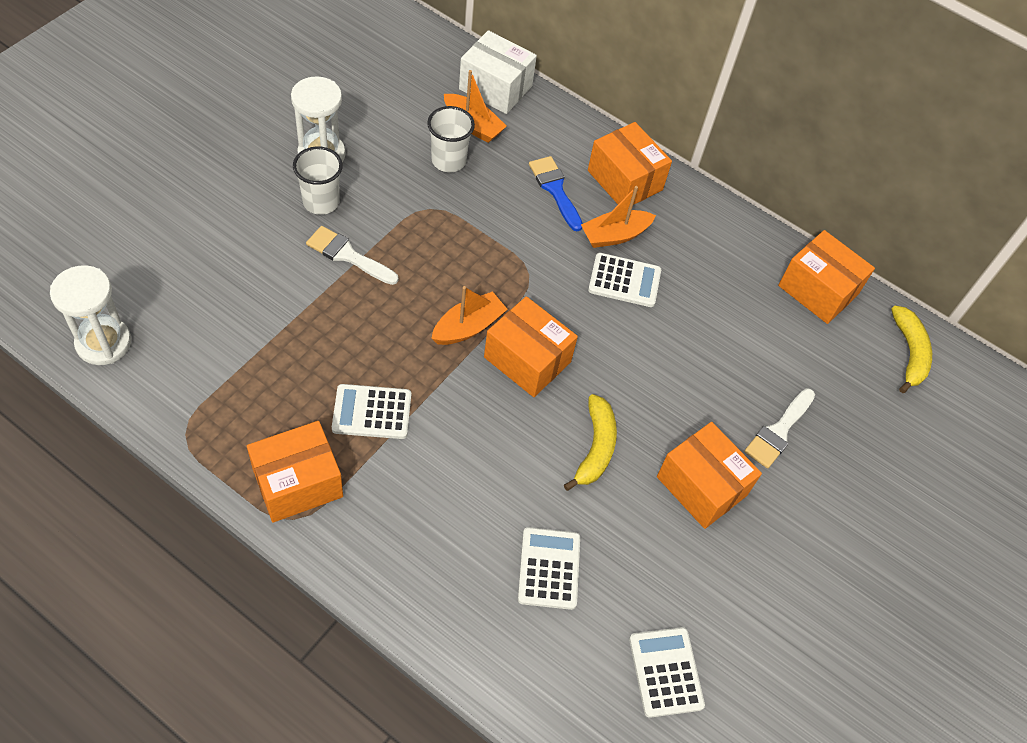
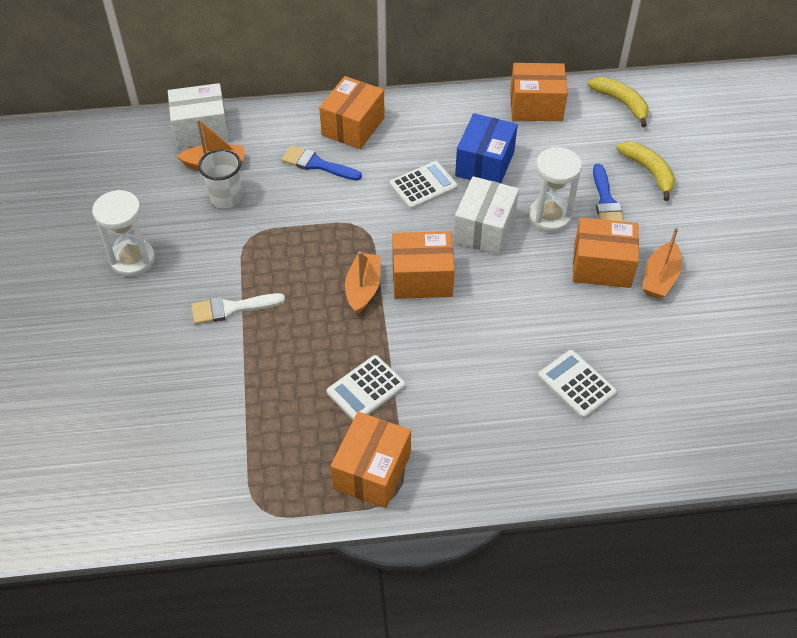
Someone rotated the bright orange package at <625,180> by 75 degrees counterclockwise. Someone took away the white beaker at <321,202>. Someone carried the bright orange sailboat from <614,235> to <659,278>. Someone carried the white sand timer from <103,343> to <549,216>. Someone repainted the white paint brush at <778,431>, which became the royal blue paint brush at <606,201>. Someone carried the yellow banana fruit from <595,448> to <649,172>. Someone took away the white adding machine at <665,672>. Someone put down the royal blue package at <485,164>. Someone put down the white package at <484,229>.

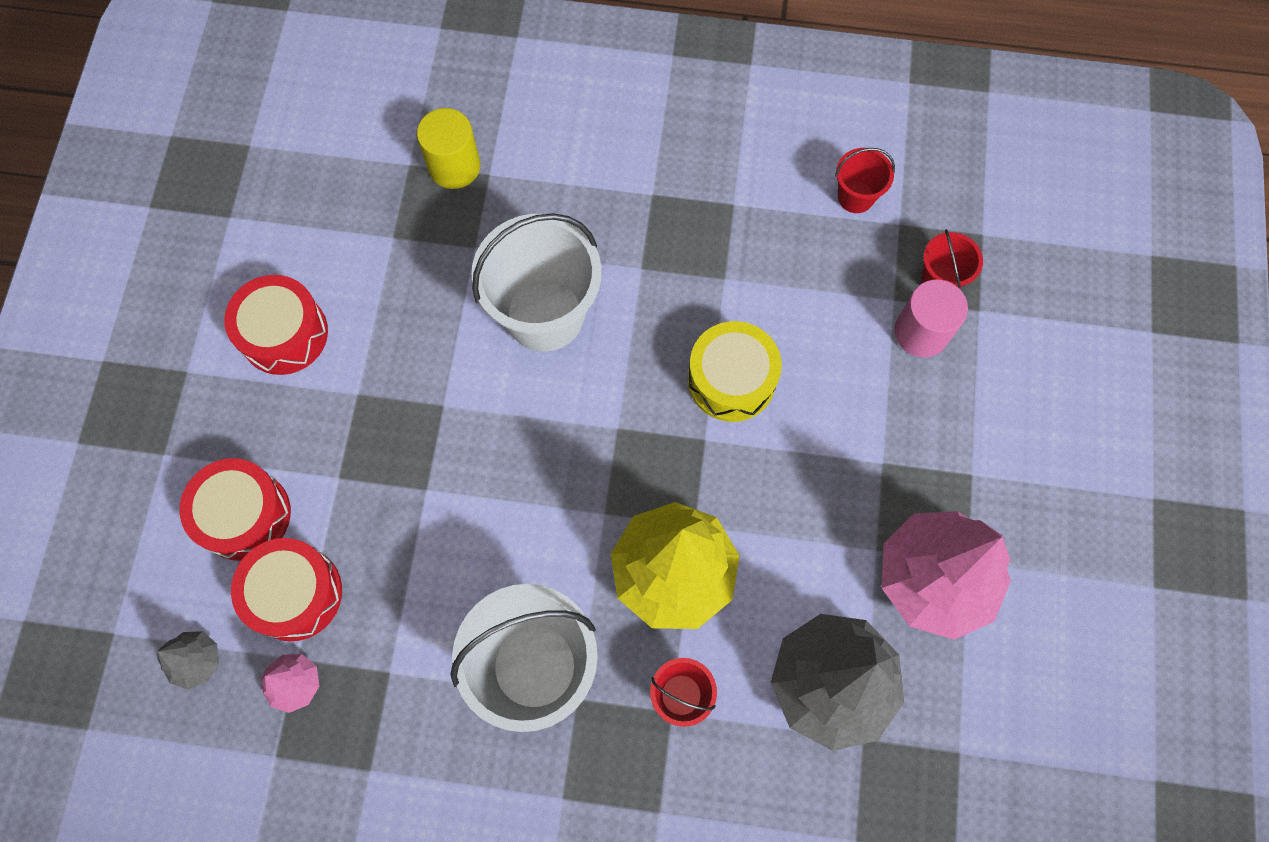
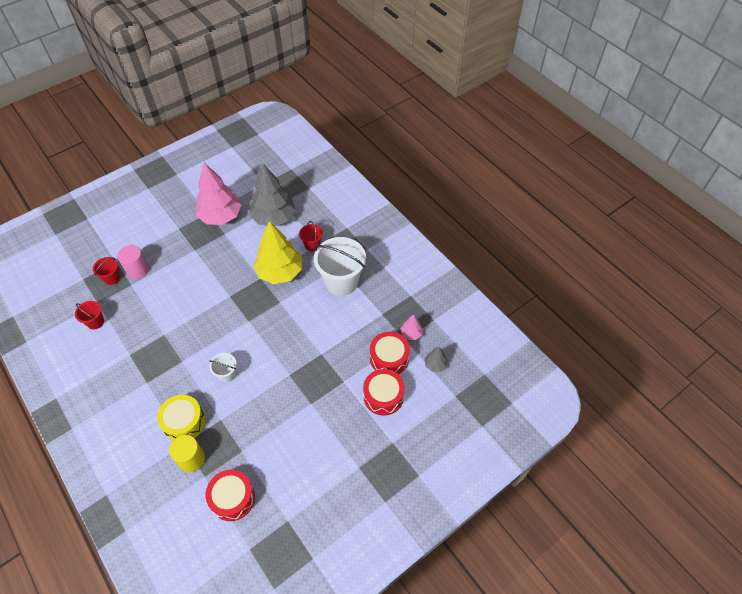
Someone scaled the white pail at <545,314> by 0.48. Someone carried the crimson snare drum from <284,334> to <232,498>. Someone carried the yellow snare drum from <731,379> to <184,422>.

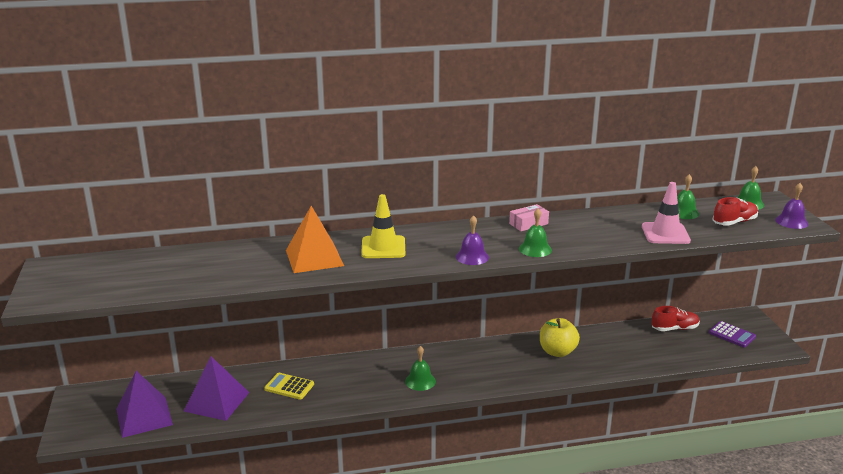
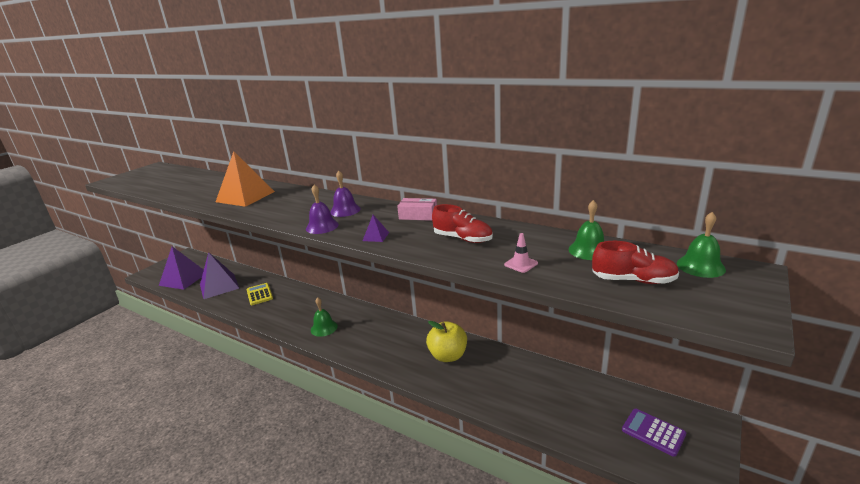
Someone scaled the pink traffic cone at <665,234> by 0.48. Someone carried the purple bell from <791,221> to <345,210>. Someone took away the yellow traffic cone at <383,247>. Someone swapped the leaf-green bell at <535,249> for the purple pyramid at <376,236>. Someone carried the crimson sneaker from <674,329> to <462,239>. Someone rotated the purple adding machine at <732,335> by 135 degrees clockwise.

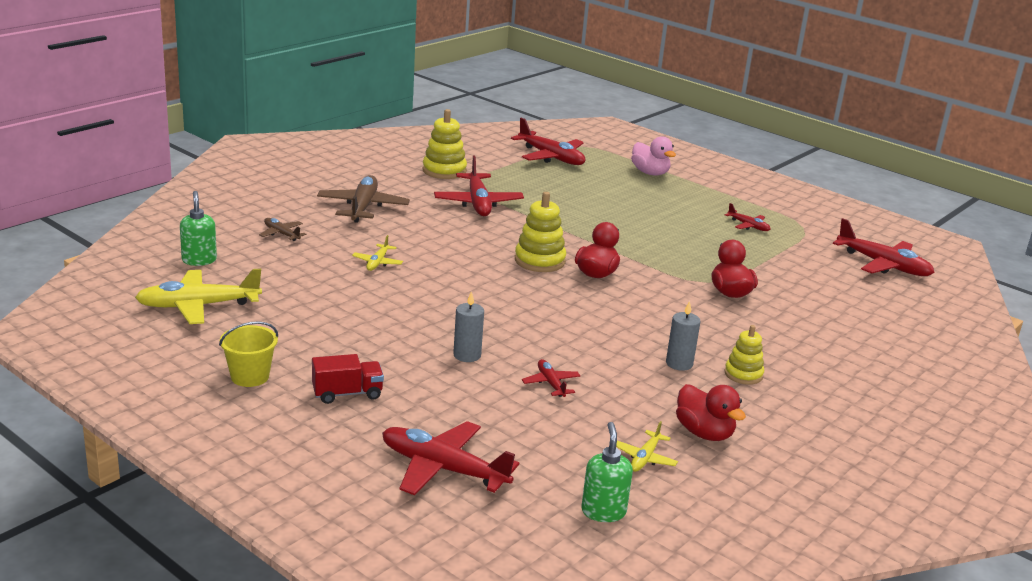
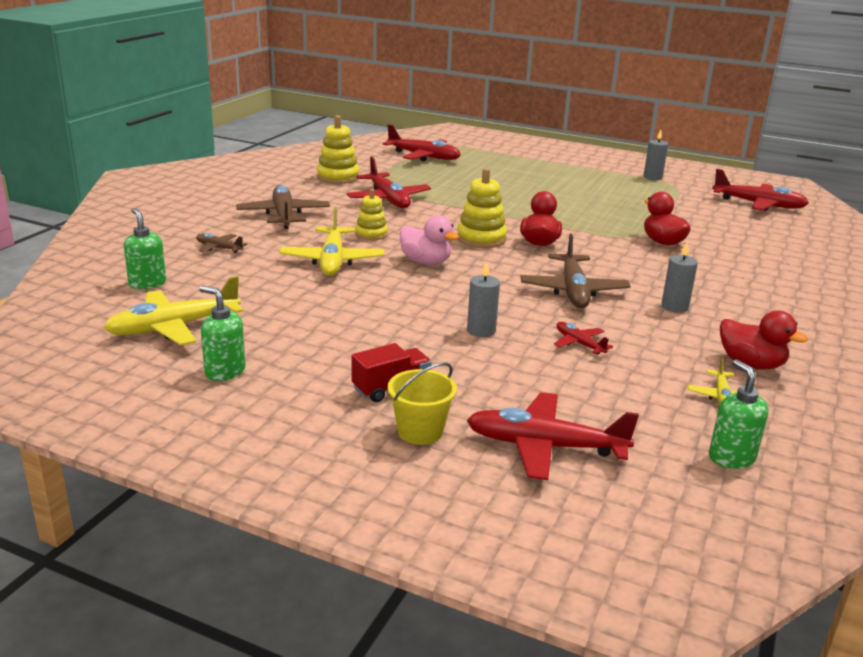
Someone carried the pink toy duck from <650,173> to <425,262>. Someone took away the crimson toy plane at <748,226>. Someone scaled the yellow toy plane at <377,262> by 1.95. Someone carried the yellow pail from <250,376> to <420,431>. Someone carried the yellow stacking toy from <743,374> to <371,234>. Someone put down the gray candle at <652,177>. Someone put down the brown toy plane at <573,291>. Someone put down the leaf-green soap dispenser at <224,372>.

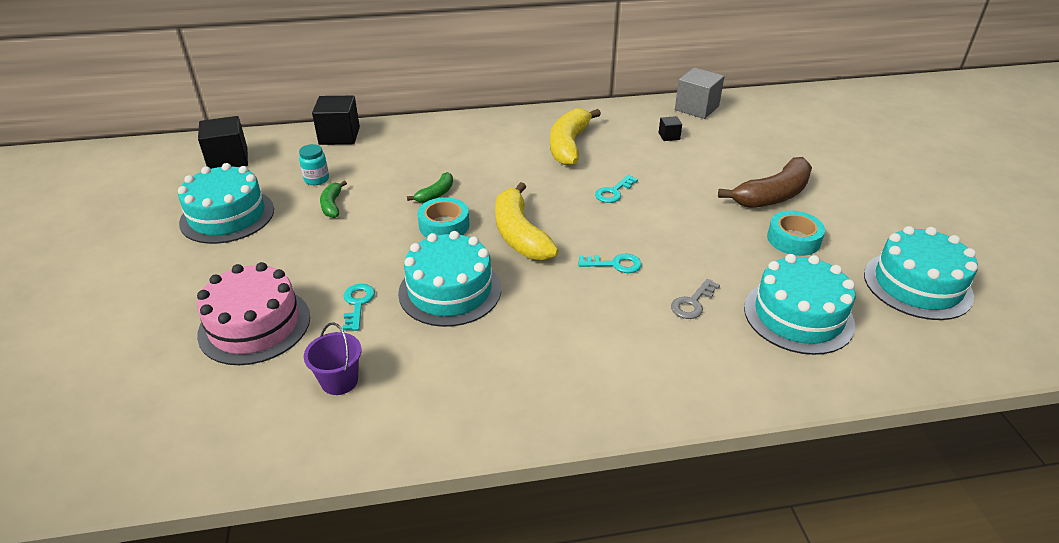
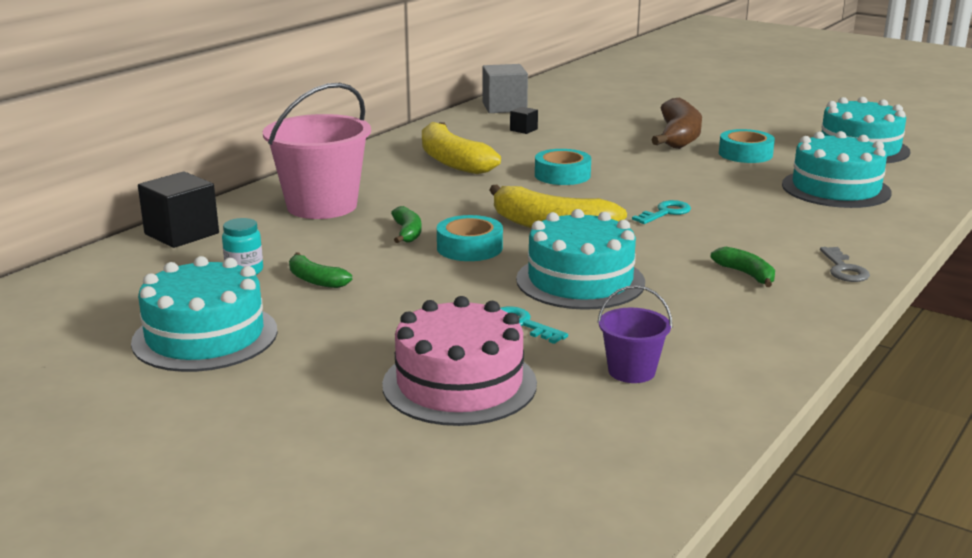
Someone took away the black cube at <228,160>. Someone swapped the turquoise latchkey at <613,192> for the turquoise tape at <562,175>. Someone carried the gray latchkey from <692,303> to <844,269>. Someone put down the pink pail at <322,206>. Someone put down the leaf-green banana fruit at <746,274>.

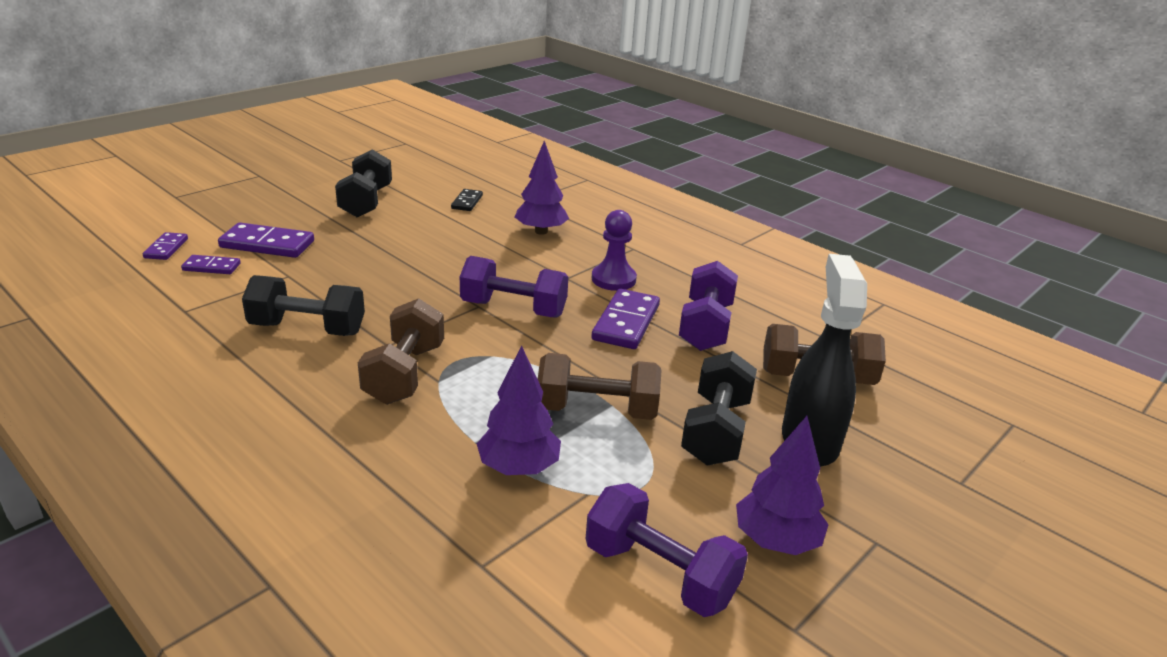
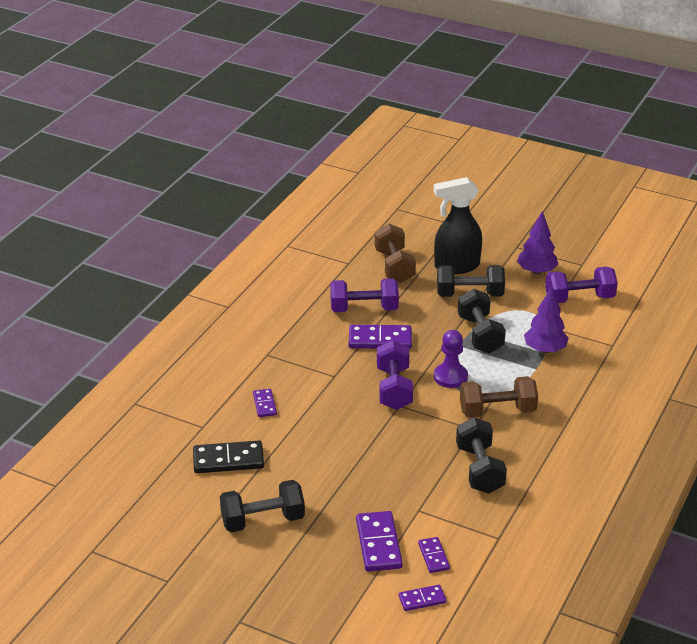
Someone swapped the purple toy tree at <541,231> for the purple domino piece at <264,404>. Someone scaled the black domino piece at <467,202> by 1.75. Someone carried the purple pawn from <613,279> to <450,377>. Someone repainted the brown free weight at <597,410>, which became the black free weight at <480,334>. Someone rotated the purple free weight at <660,573> by 60 degrees clockwise.

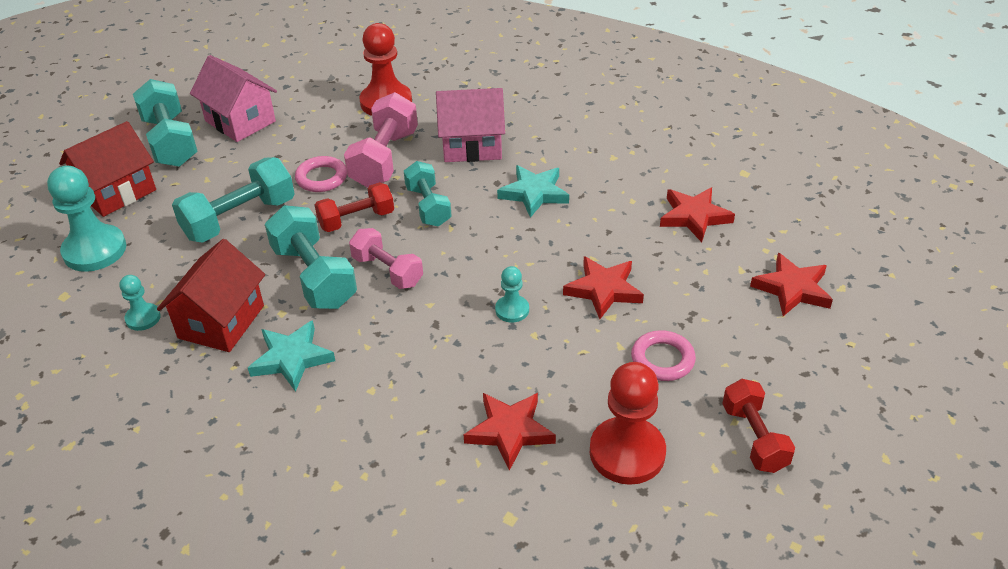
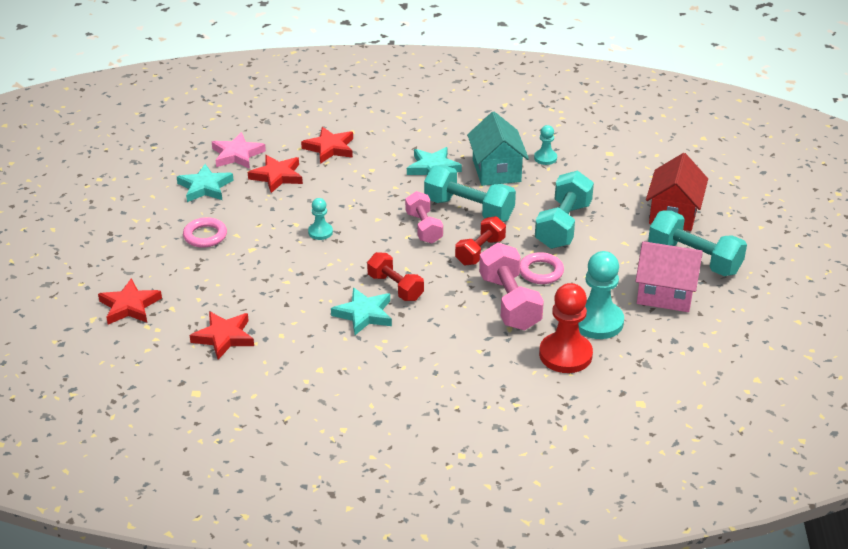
Someone took away the pink house at <472,146>. Someone took away the turquoise free weight at <428,206>. Someone carried the turquoise pawn from <95,250> to <597,322>. Someone rotated the pink free weight at <387,271> by 60 degrees clockwise. Someone repainted the crimson house at <221,322>, which became the turquoise house at <496,171>. Someone carried the crimson star shape from <603,290> to <330,148>. Someone swapped the crimson pawn at <627,453> for the turquoise star shape at <205,187>. Someone carried the crimson free weight from <754,438> to <395,287>. Someone put down the pink star shape at <237,155>.

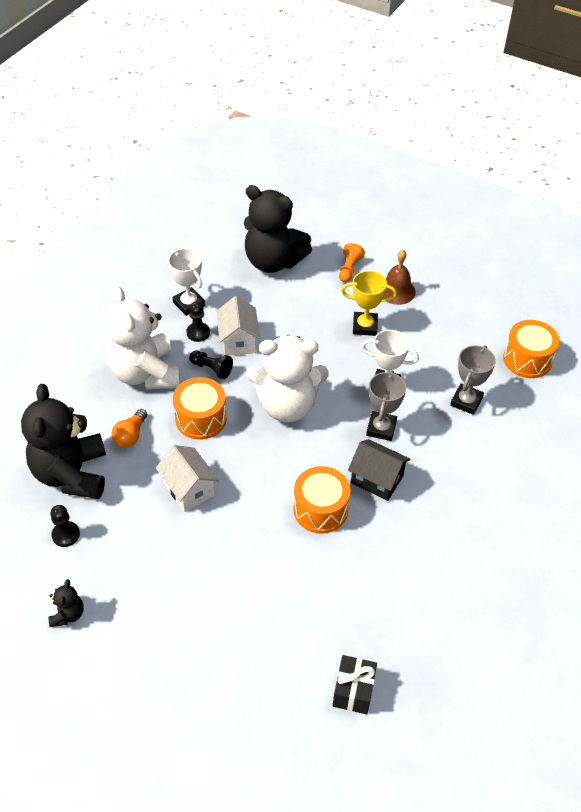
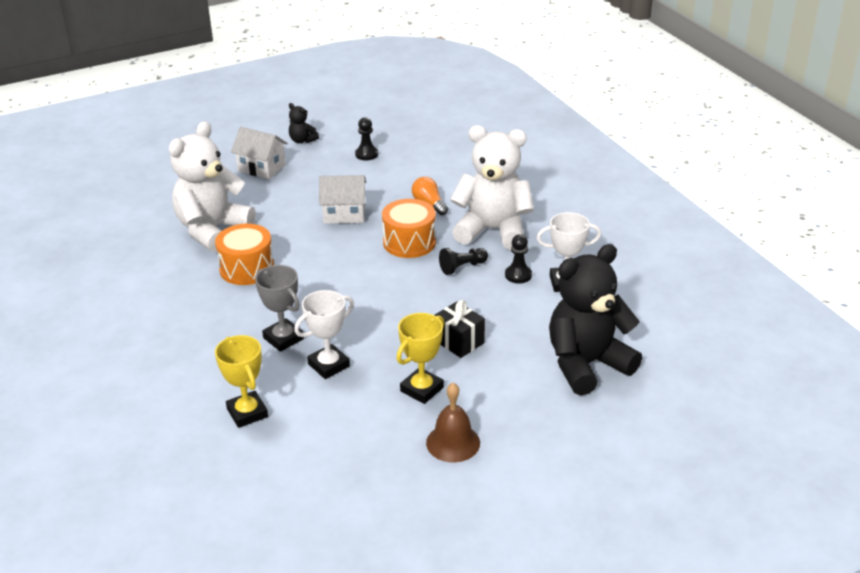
Someone took away the bright orange pawn at <349,269>. Someone carried the white house from <238,340> to <261,168>. Someone took away the bright orange snare drum at <527,359>. Someone carried the white teddy bear from <287,405> to <212,230>. Someone repainted the gray trophy at <466,401>, which became the yellow trophy at <247,413>. Someone took away the black teddy bear at <71,474>. Someone took away the black house at <377,479>. Someone carried the black wrapped gift from <353,691> to <458,341>.

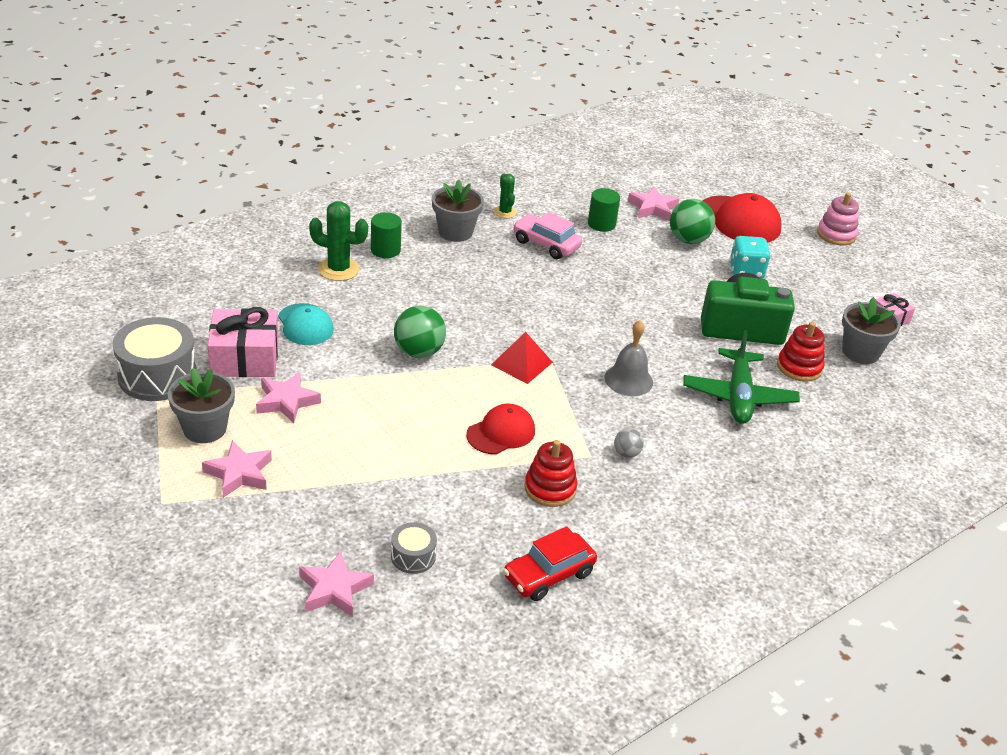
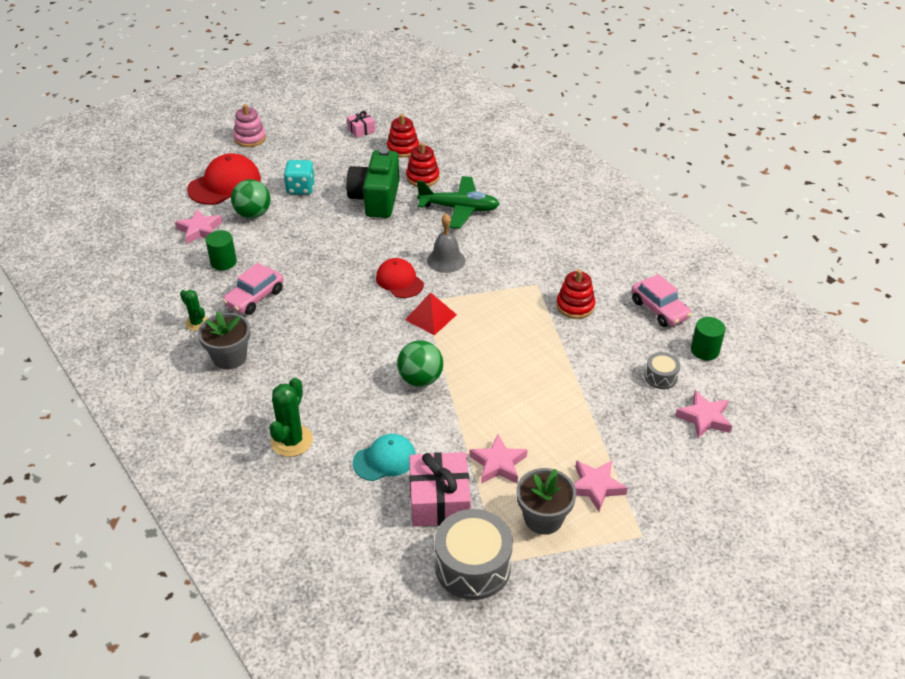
Someone rotated the leaf-green cactus at <505,212> by 60 degrees clockwise. Someone carried the leaf-green solid cylinder from <385,250> to <704,350>. Someone swapped the gray plant pot at <860,352> for the crimson stacking toy at <403,148>. Someone carried the crimson baseball cap from <501,433> to <399,281>. Someone took away the gray ball at <626,453>. Someone repainted the crimson car at <548,575>, which became the pink car at <659,309>.

